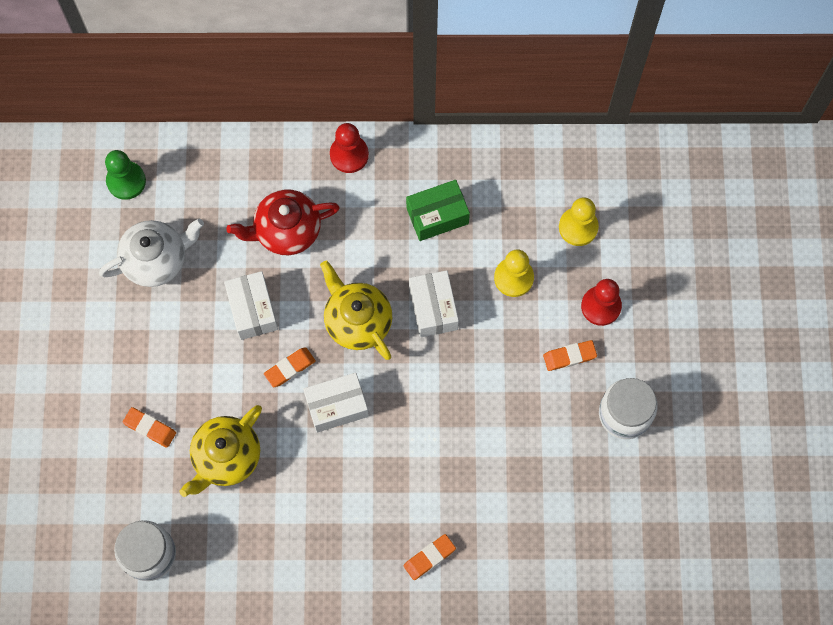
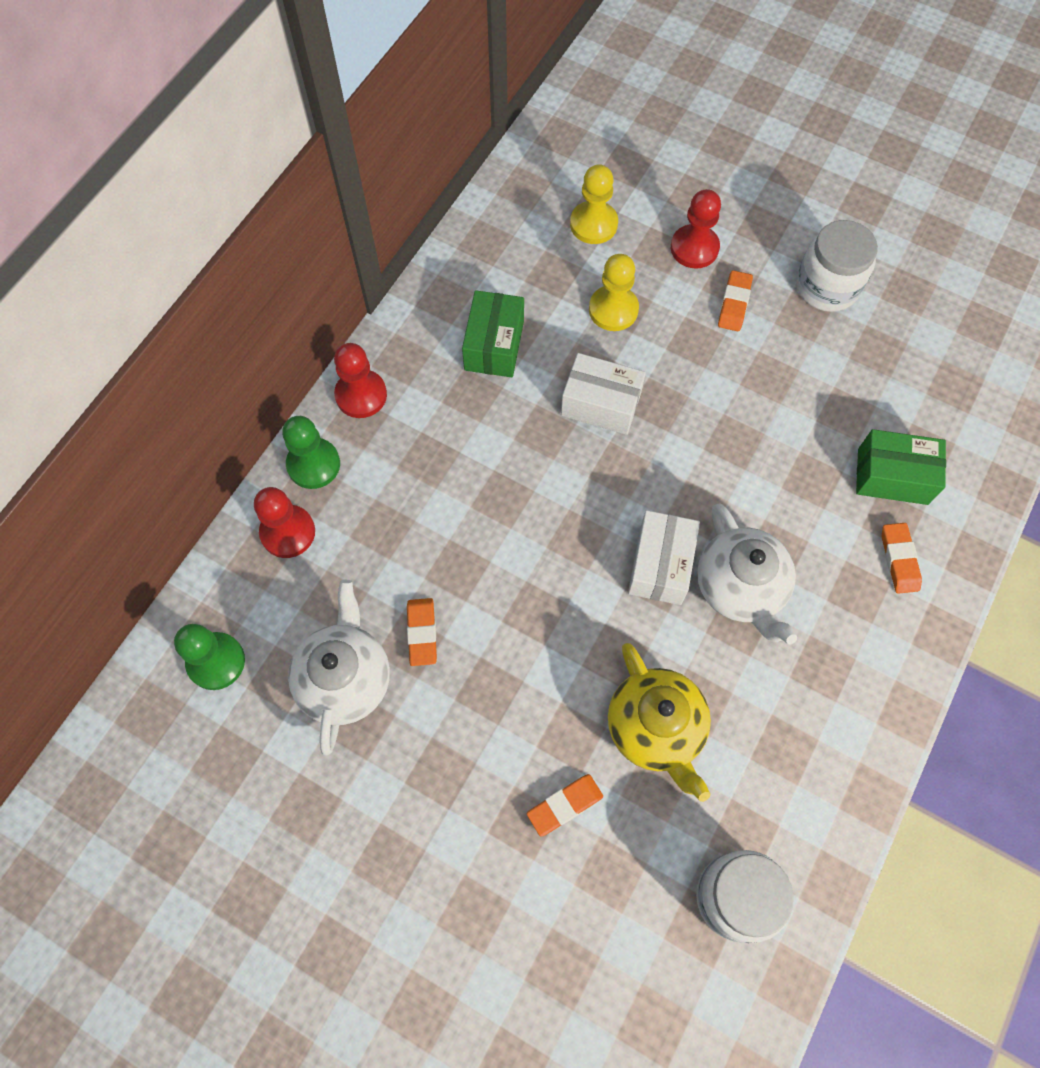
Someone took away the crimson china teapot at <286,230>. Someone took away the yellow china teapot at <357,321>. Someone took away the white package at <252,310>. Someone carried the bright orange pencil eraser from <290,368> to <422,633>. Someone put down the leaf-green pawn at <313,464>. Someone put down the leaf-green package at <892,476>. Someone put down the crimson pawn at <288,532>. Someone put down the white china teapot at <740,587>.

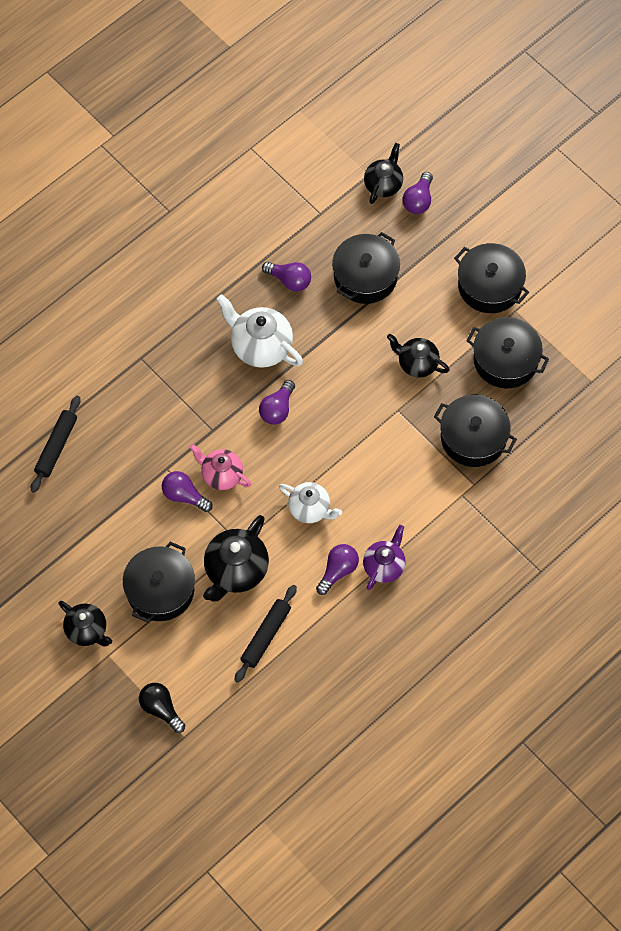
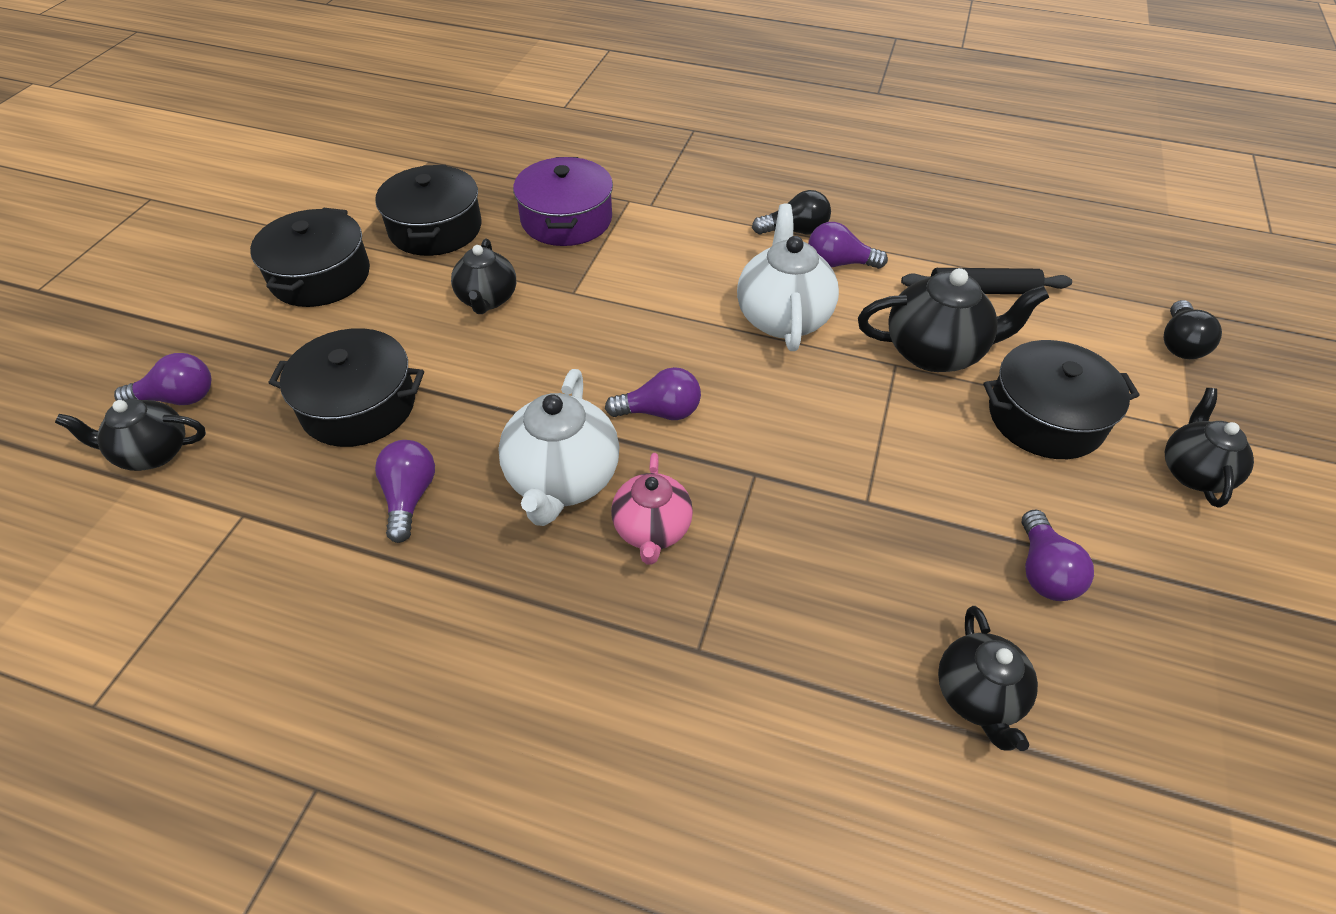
Someone repainted the black pot at <473,437>, which became the purple pot at <566,219>. Someone swapped the black rolling pin at <56,447> for the black china teapot at <977,696>. Someone carried the pink china teapot from <221,475> to <652,530>. Someone carried the purple bulb from <184,496> to <1043,571>. Someone scaled the white china teapot at <310,509> by 1.52. Someone swapped the purple china teapot at <384,566> for the black bulb at <795,231>.

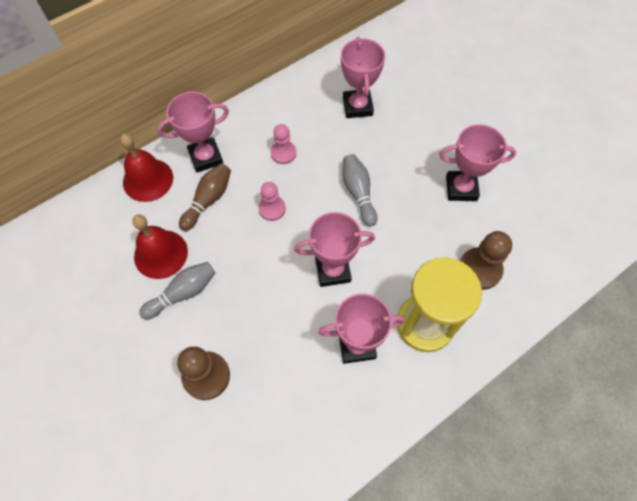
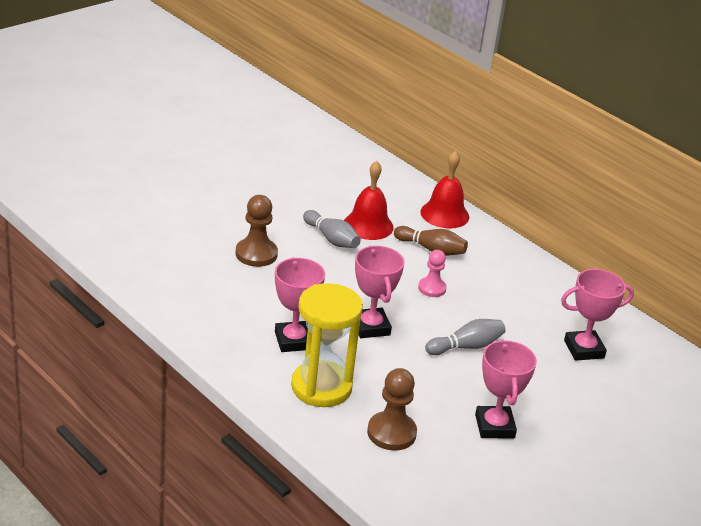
Someone took away the pink trophy at <206,157>. Someone took away the pink pawn at <283,153>.

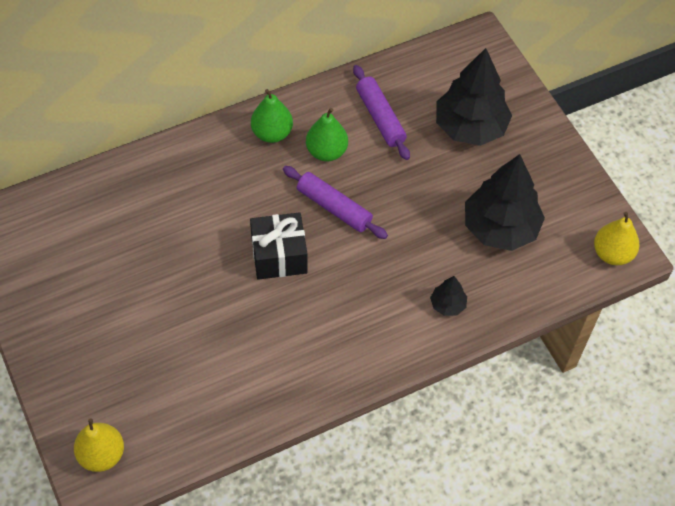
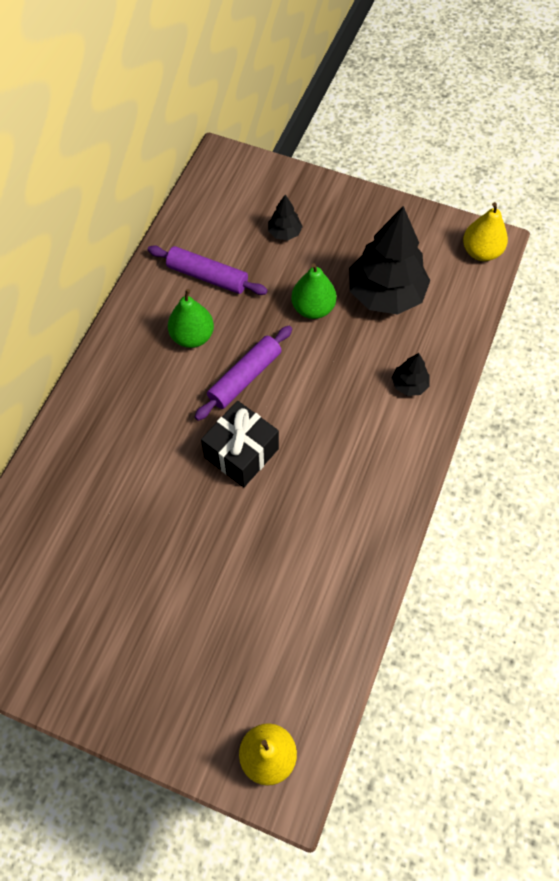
Someone scaled the black toy tree at <470,127> by 0.45. Someone carried the leaf-green toy pear from <272,133> to <313,308>. Someone rotated the purple rolling pin at <334,207> by 45 degrees counterclockwise.

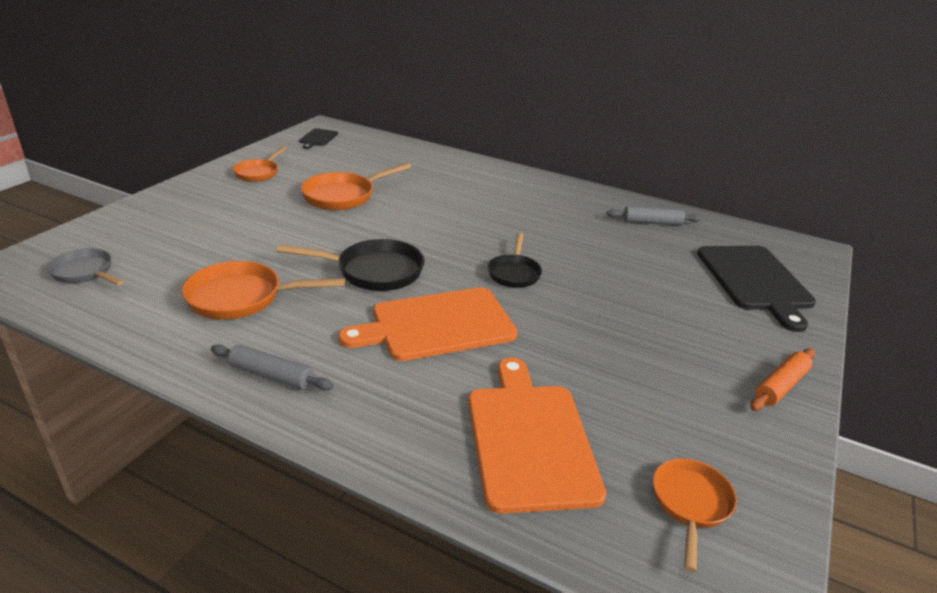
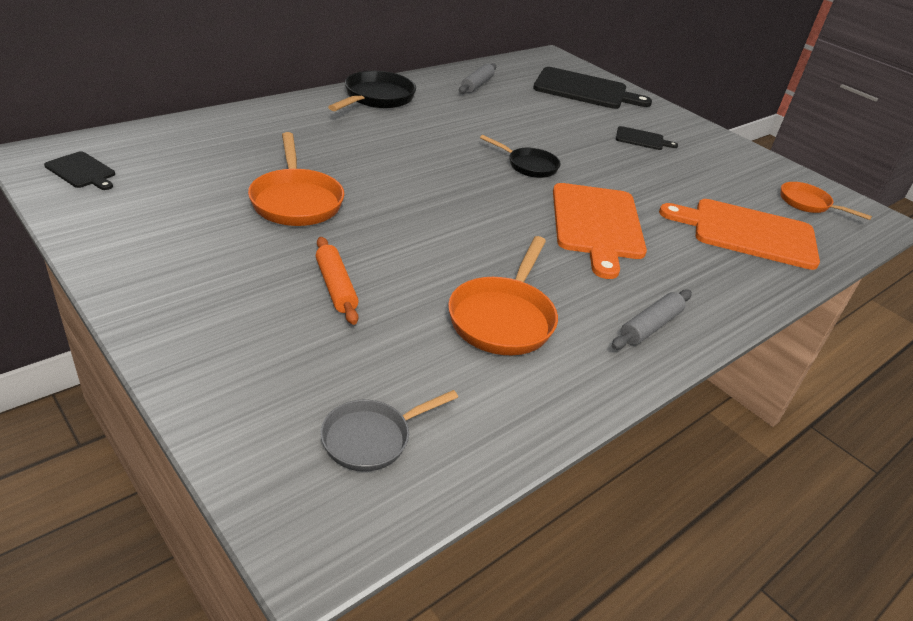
Someone took away the bright orange skillet at <258,173>. Someone carried the black skillet from <373,271> to <376,98>. Someone carried the bright orange rolling pin from <780,386> to <336,287>. Someone put down the black cutting board at <642,139>.

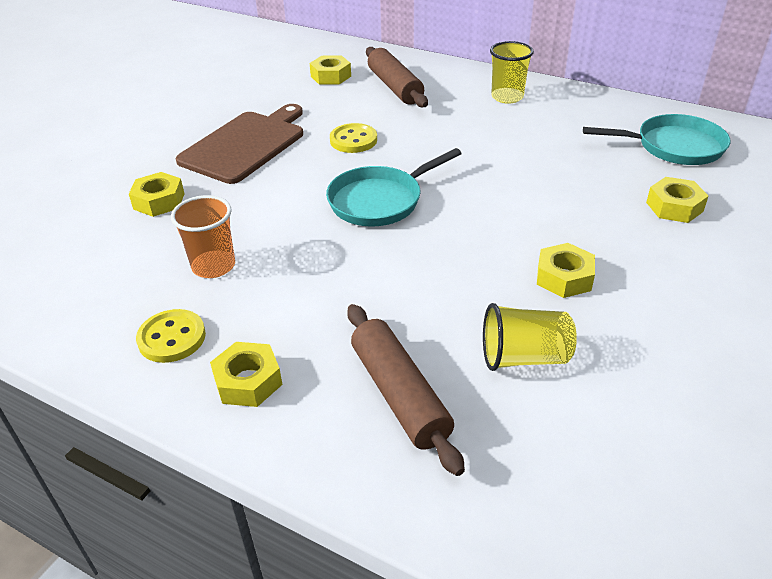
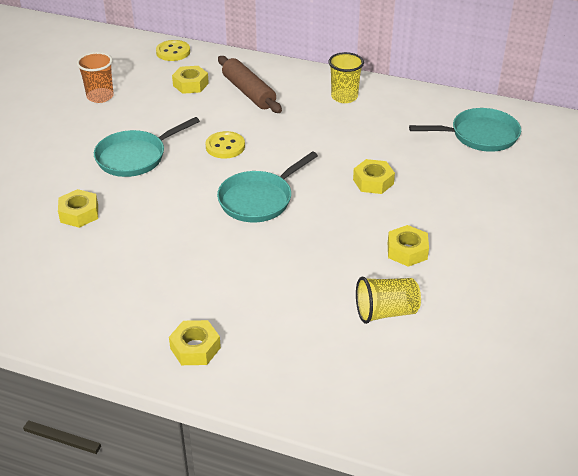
Someone swapped the brown cutting board at <245,145> for the turquoise skillet at <135,157>. Someone carried the yellow hex nut from <674,207> to <373,182>. Someone carried the bright orange beaker from <213,266> to <100,96>. Someone took away the brown rolling pin at <400,394>. Someone carried the yellow sewing button from <172,338> to <173,52>.

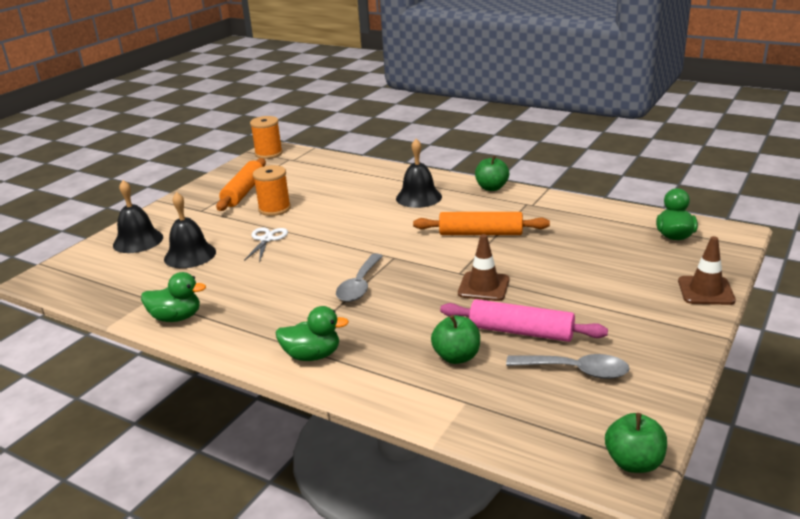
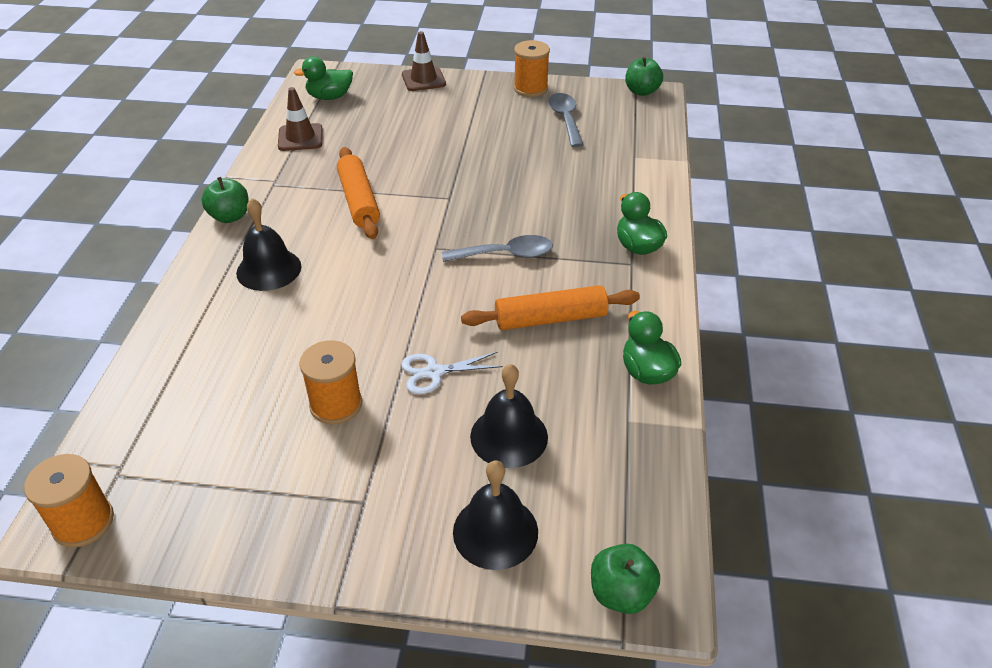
Someone carried the bright orange rolling pin from <244,192> to <550,318>. Someone carried the brown traffic cone from <483,287> to <300,138>. Someone took away the pink rolling pin at <521,331>. Someone carried the leaf-green apple fruit from <456,357> to <621,593>. Someone put down the bright orange spool at <530,89>.

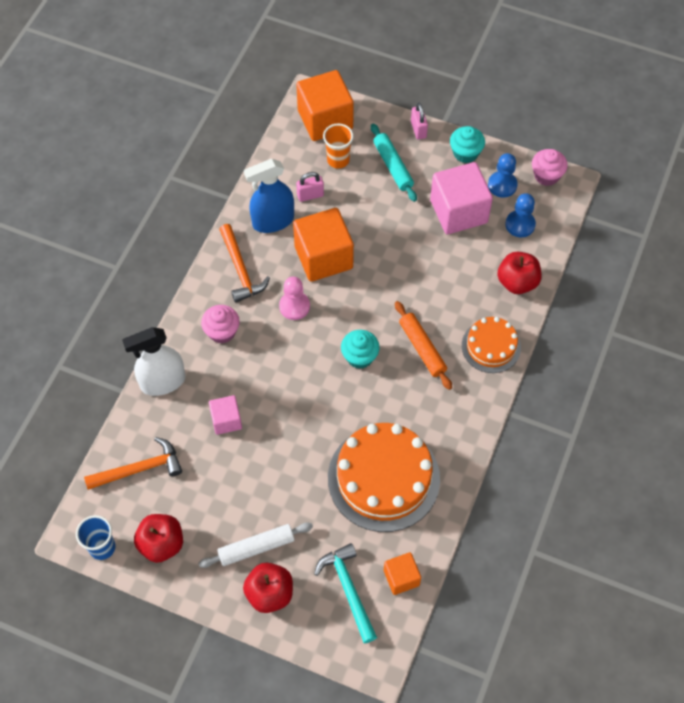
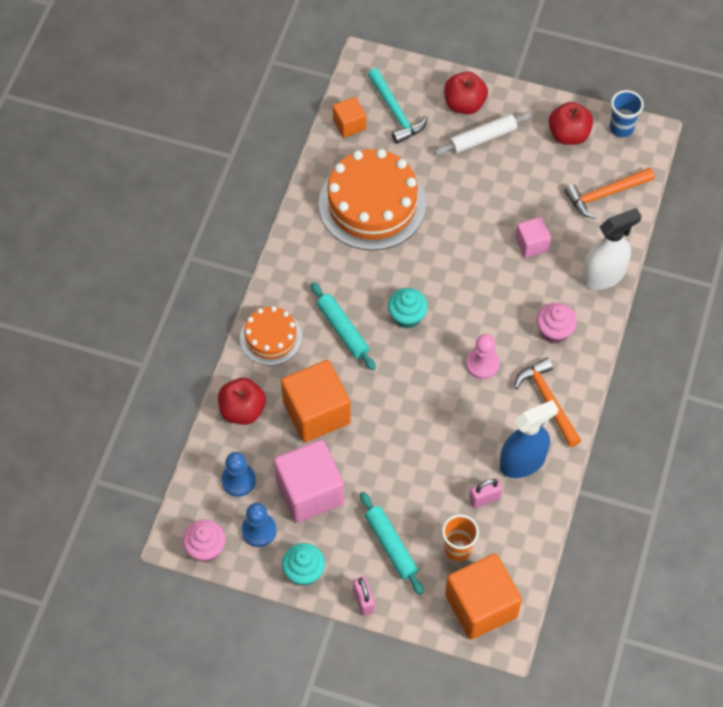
Someone carried the bright orange cube from <323,257> to <316,412>. Someone repainted the bright orange rolling pin at <422,348>, which became the turquoise rolling pin at <343,330>.

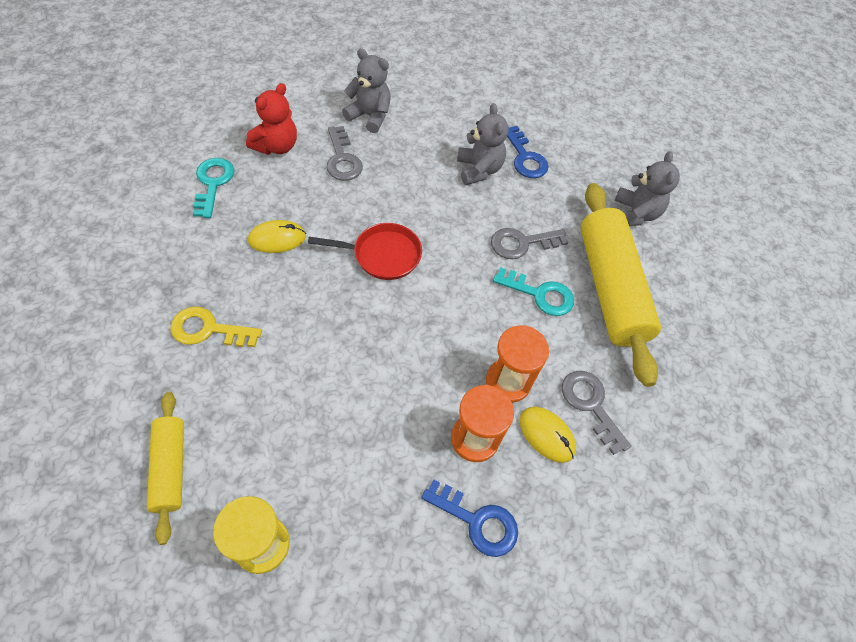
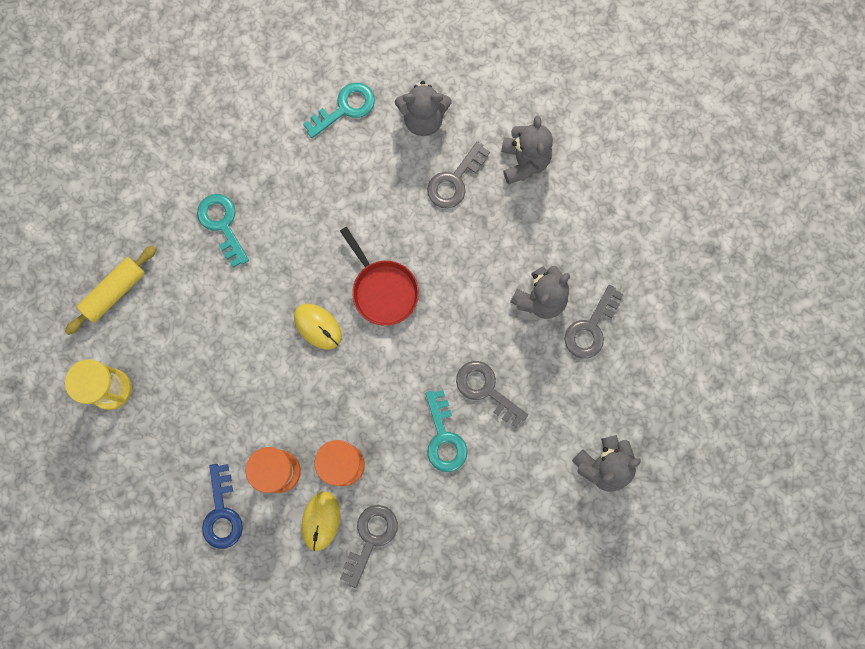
Someone repainted the crimson teddy bear at <276,146>, which became the gray teddy bear at <423,119>. Someone repainted the royal blue latchkey at <525,158>, which became the gray latchkey at <590,328>. Someone took away the yellow rolling pin at <610,288>. Someone carried the yellow PC mouse from <277,239> to <318,326>. Someone repainted the yellow latchkey at <208,329>, which became the turquoise latchkey at <222,224>.

